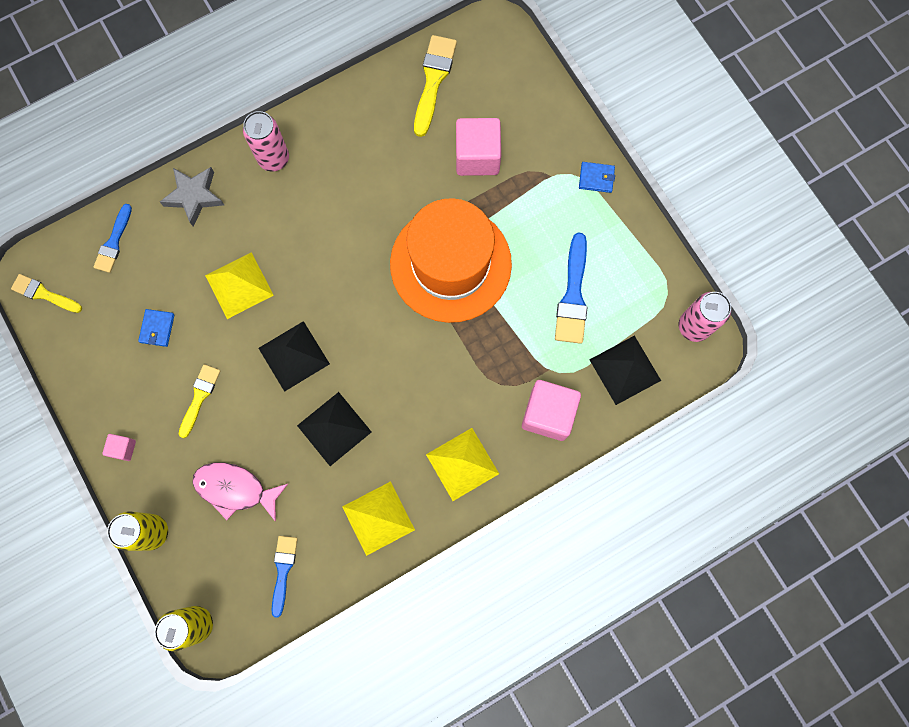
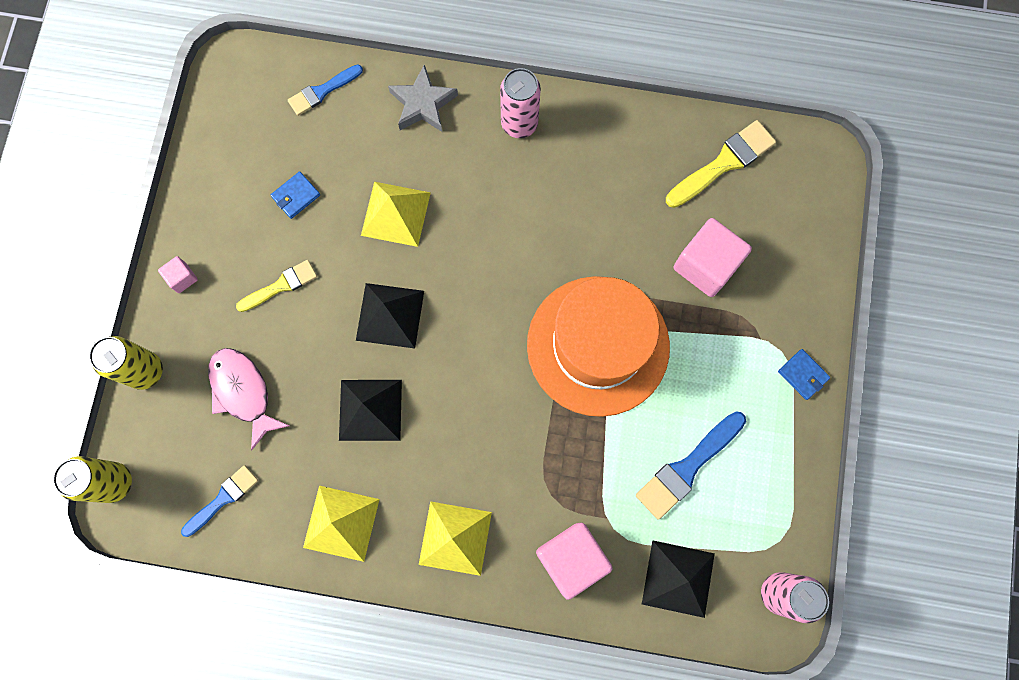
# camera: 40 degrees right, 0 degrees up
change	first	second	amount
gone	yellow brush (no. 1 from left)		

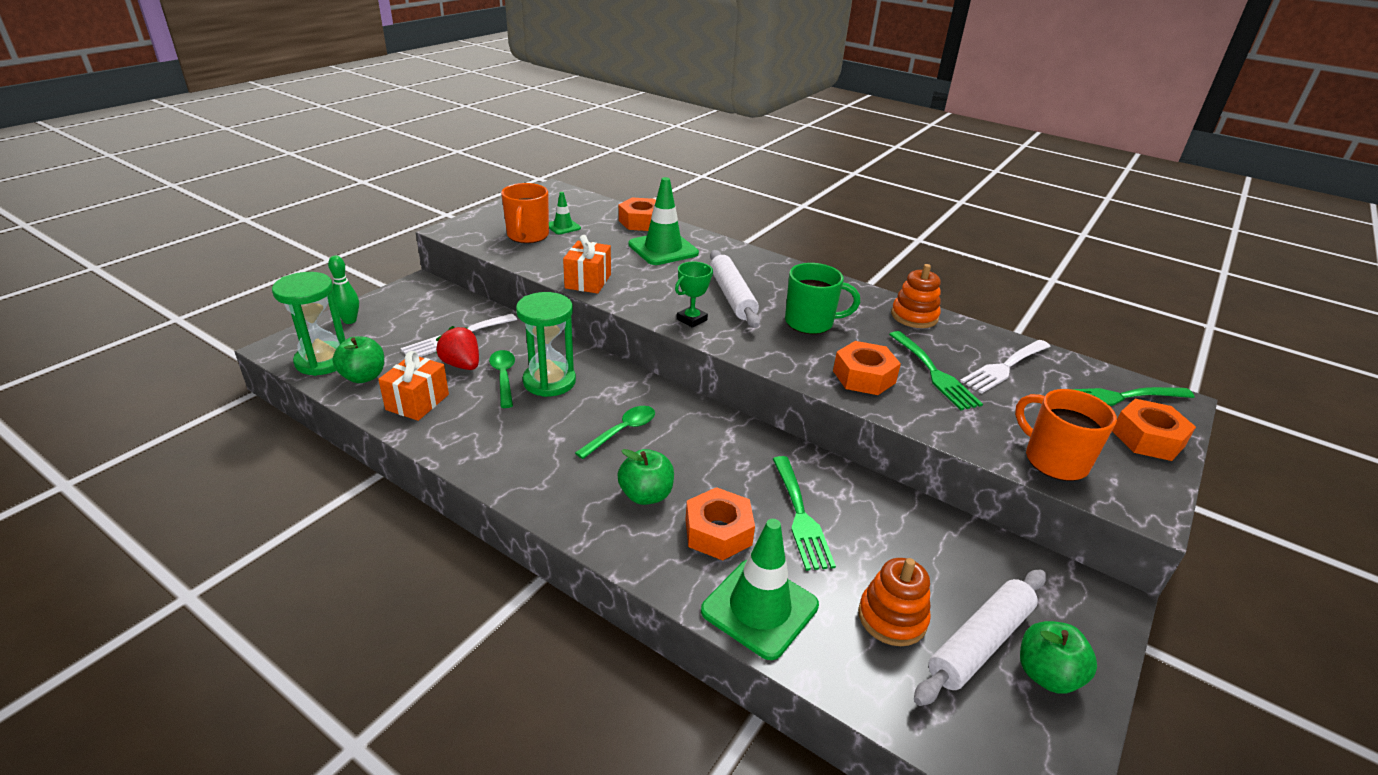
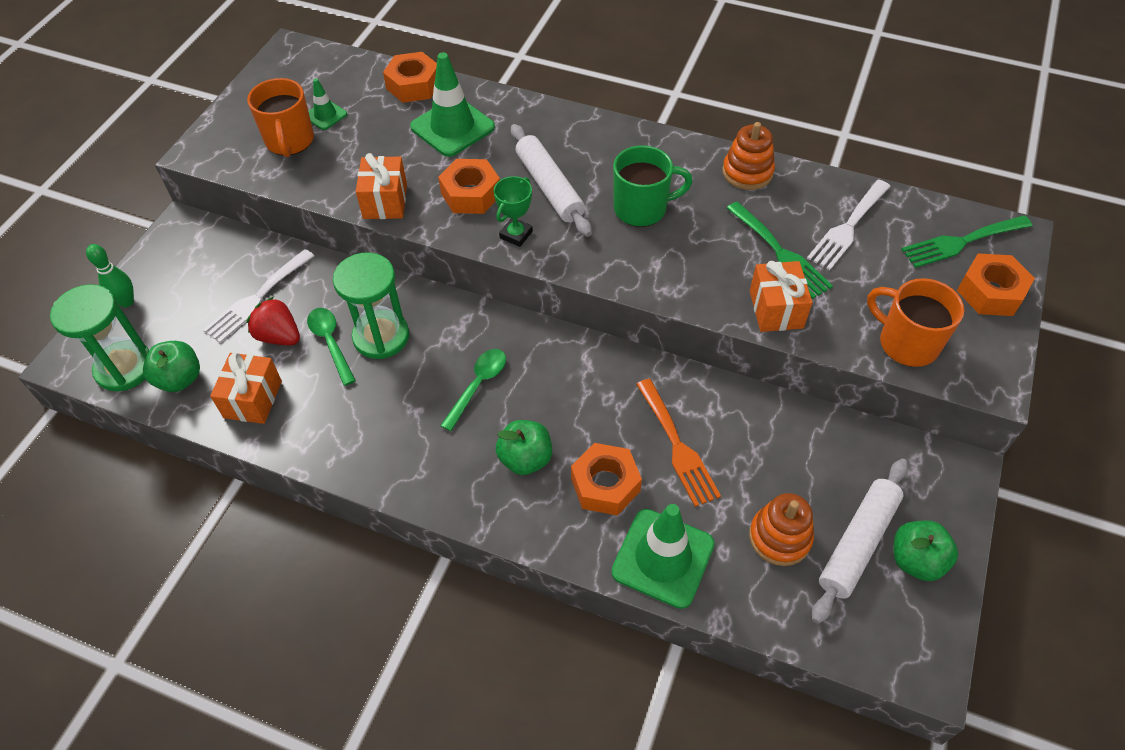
# camera: 10 degrees left, 20 degrees up
change	first	second	amount
repainted	emerald fork (no. 1 from left)	orange fork	
shifted	orange hexagon nut (no. 3 from left in the first image)	orange hexagon nut (no. 2 from left)	
new		orange wrapped gift (no. 3 from left)	

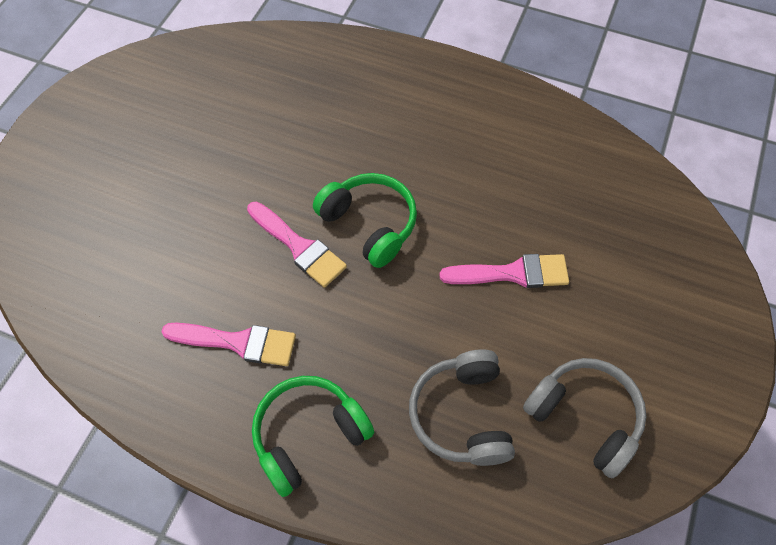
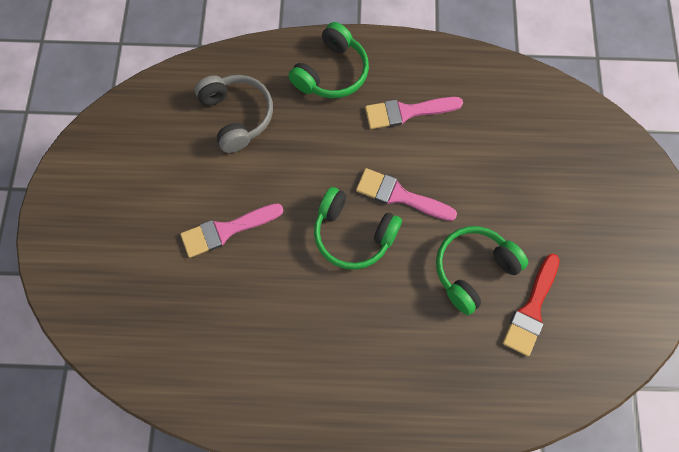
# camera: 160 degrees right, 10 degrees up
change	first	second	amount
gone	gray over-ear headphones (no. 2 from left)		
new		emerald over-ear headphones (no. 3 from left)	
new		scarlet brush	

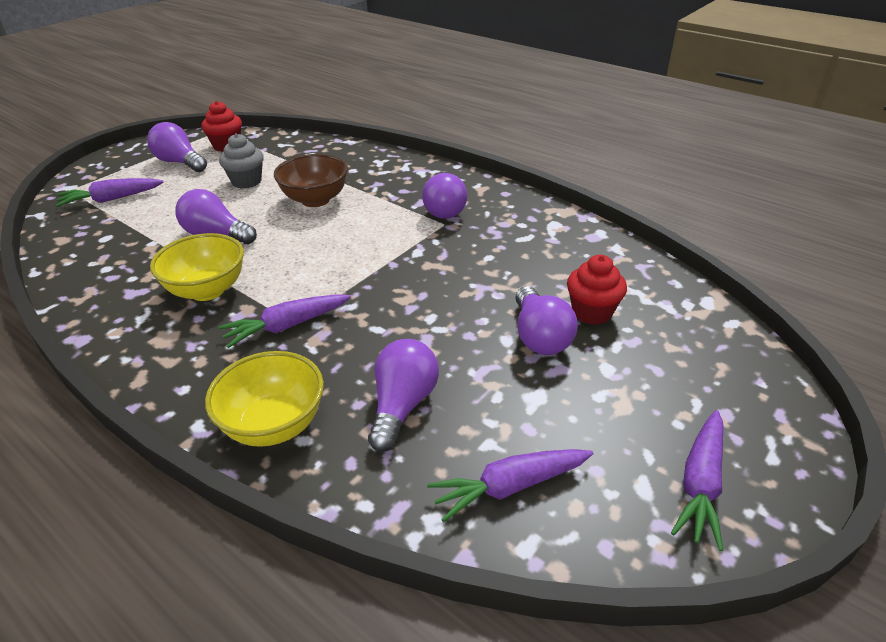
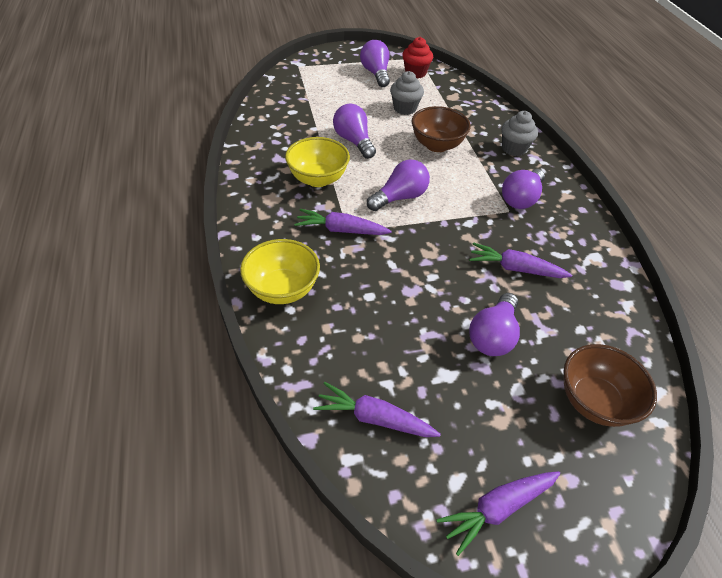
# camera: 35 degrees right, 10 degrees up
change	first	second	amount
shifted	violet root vegetable (no. 1 from left in the first image)	violet root vegetable (no. 4 from left)	
shifted	violet bulb (no. 3 from left)		
gone	scarlet muffin (no. 2 from left)		
new		gray muffin (no. 2 from left)	
new		russet deep dish (no. 2 from left)	

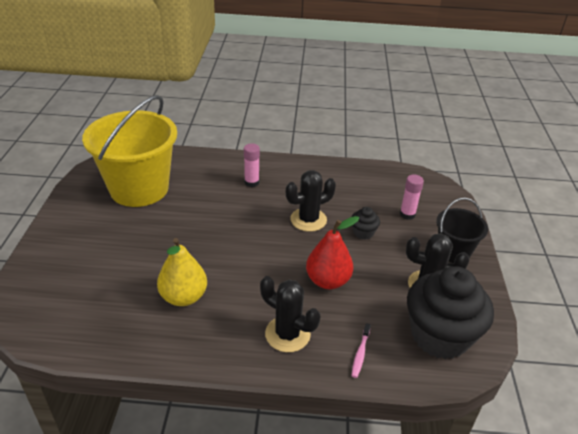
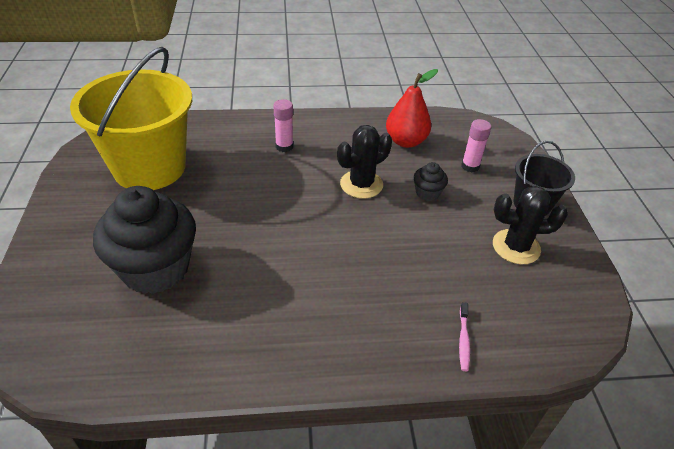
# camera: 10 degrees left, 5 degrees up
change	first	second	amount
gone	yellow pear		
gone	ebony prickly plant (no. 1 from left)		
shifted	scarlet pear		
shifted	ebony muffin (no. 2 from left in the first image)	ebony muffin (no. 1 from left)	

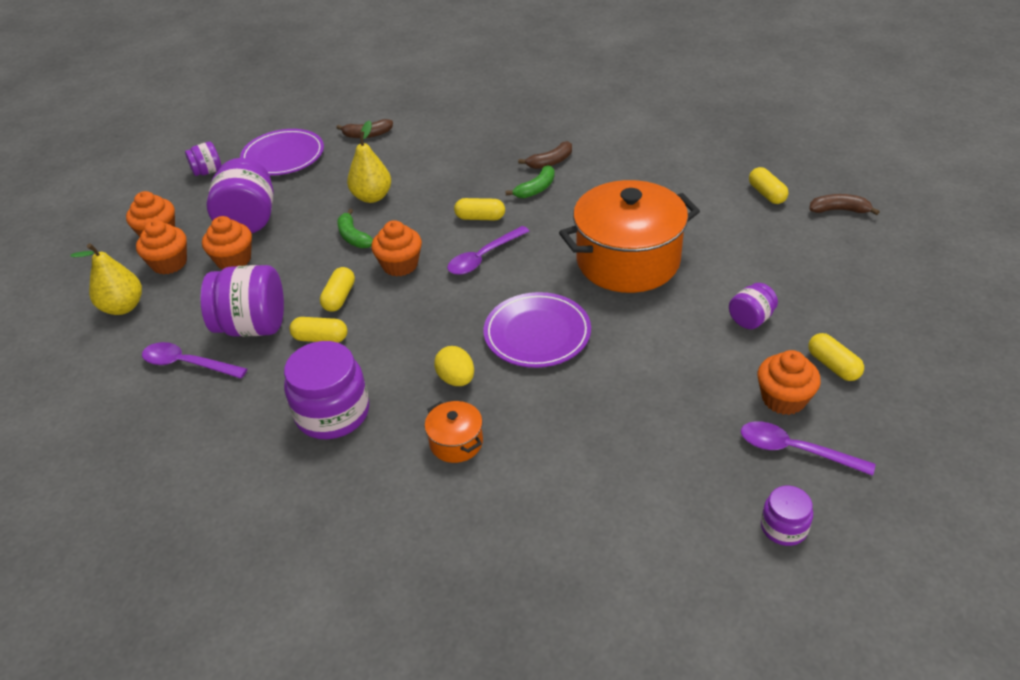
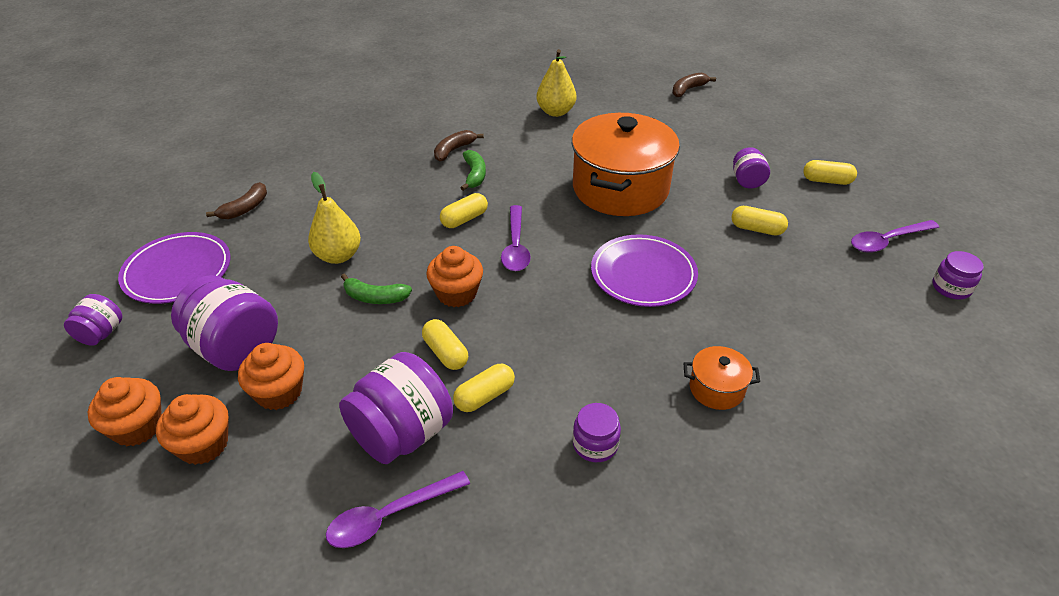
# camera: 50 degrees left, 0 degrees up
change	first	second	amount
shifted	yellow pear (no. 1 from left in the first image)	yellow pear (no. 2 from left)	
scaled	violet preserve jar (no. 4 from left)		x0.53
gone	yellow egg		
rotated	russet toy banana (no. 2 from left)		150 degrees counterclockwise
shifted	yellow pill shape (no. 4 from left)		
gone	orange muffin (no. 5 from left)		

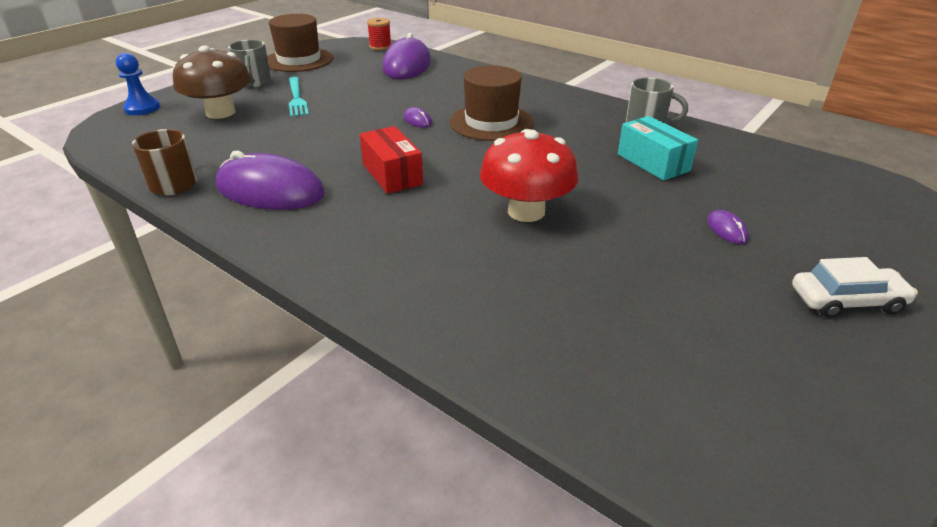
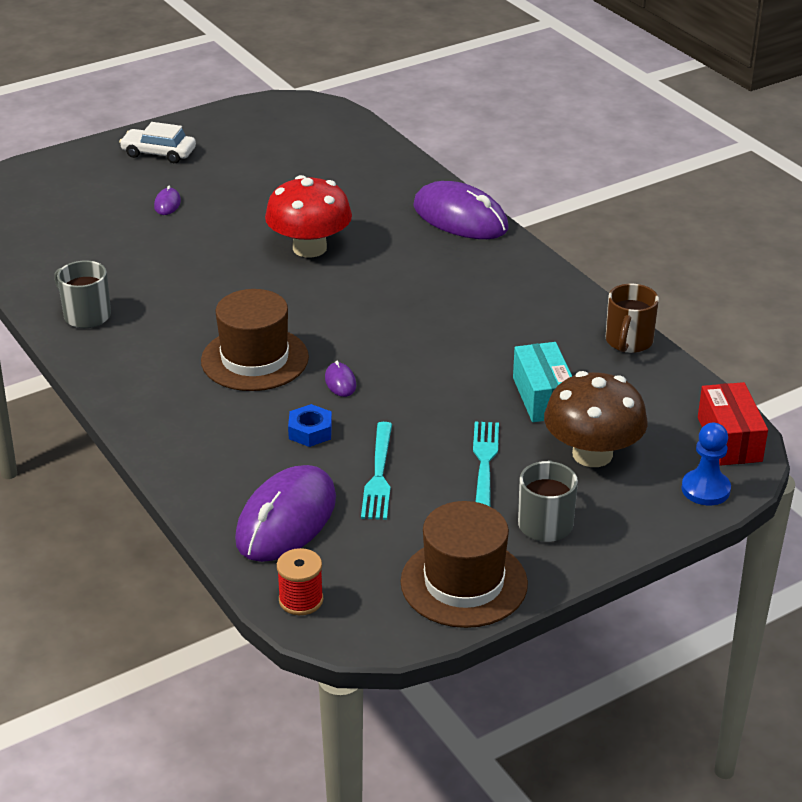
# camera: 160 degrees left, 0 degrees up
change	first	second	amount
shifted	violet computer mouse (no. 1 from left in the first image)	violet computer mouse (no. 4 from left)	
shifted	scarlet package		
shifted	turquoise package		
new		blue hexagon nut	
new		turquoise fork (no. 1 from left)	

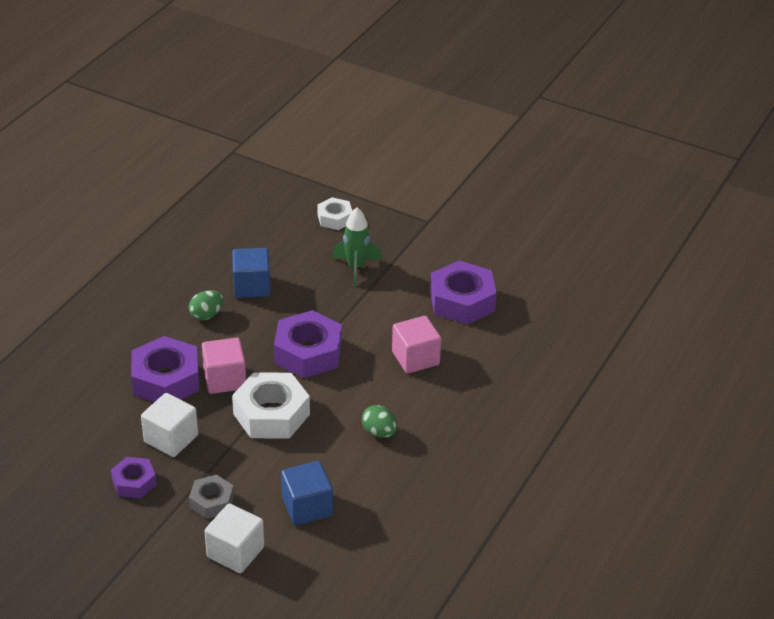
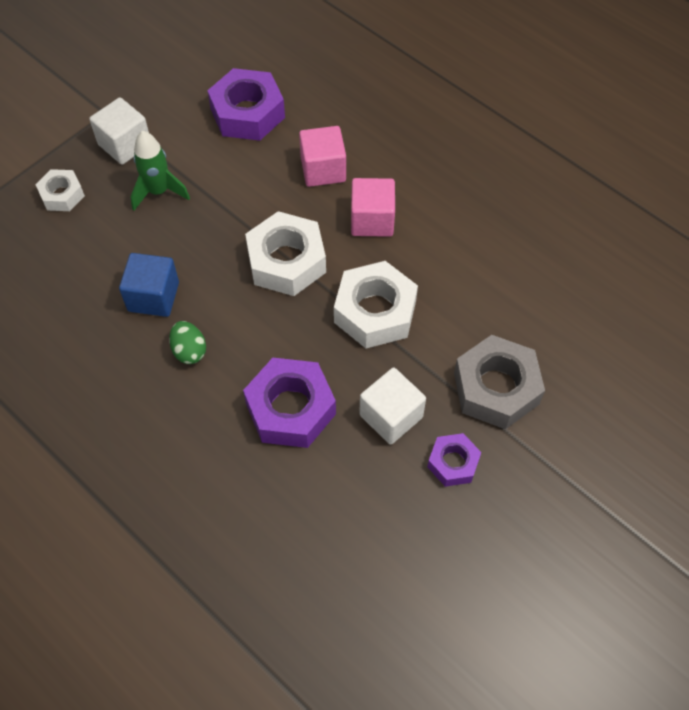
# camera: 75 degrees left, 20 degrees up
change	first	second	amount
scaled	gray hexagon nut		x1.77
shifted	rose-pink cube (no. 1 from left in the first image)	rose-pink cube (no. 2 from left)	
shifted	white cube (no. 2 from left in the first image)	white cube (no. 1 from left)	
repainted	violet hexagon nut (no. 3 from left)	white hexagon nut (no. 2 from left)	
gone	blue cube (no. 2 from left)		
gone	emerald egg (no. 2 from left)		

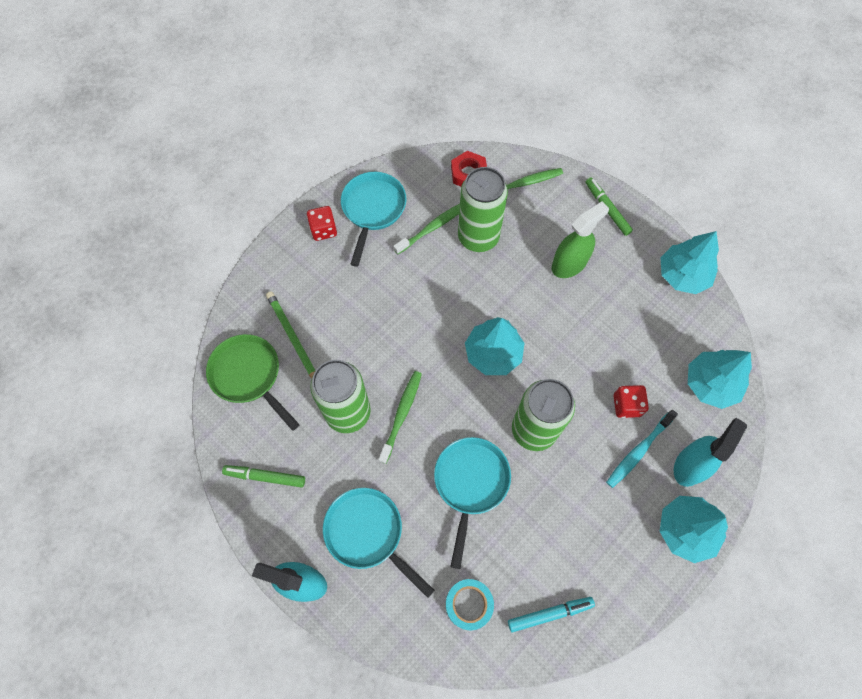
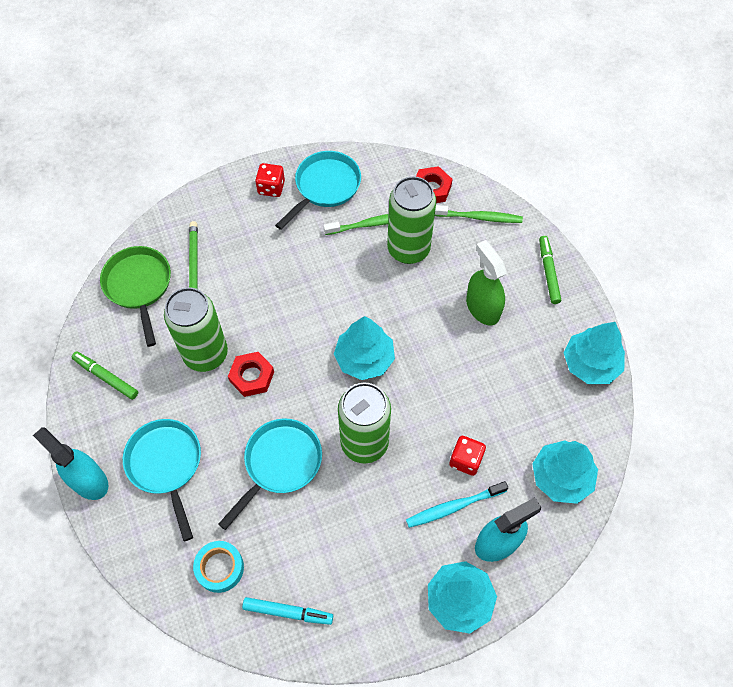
# camera: 25 degrees right, 5 degrees down
change	first	second	amount
swapped	emerald toothbrush (no. 1 from left)	scarlet hexagon nut (no. 1 from left)	
rotated	emerald sprayer		105 degrees counterclockwise

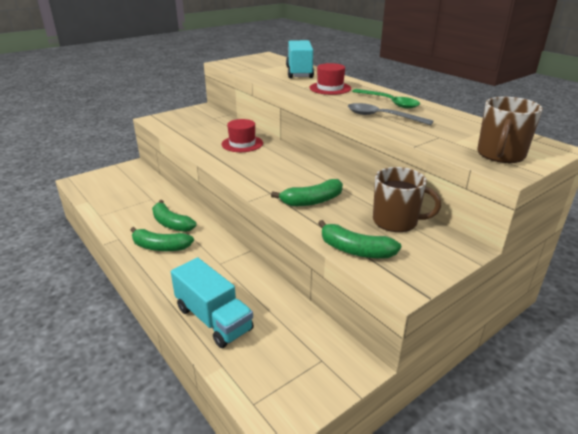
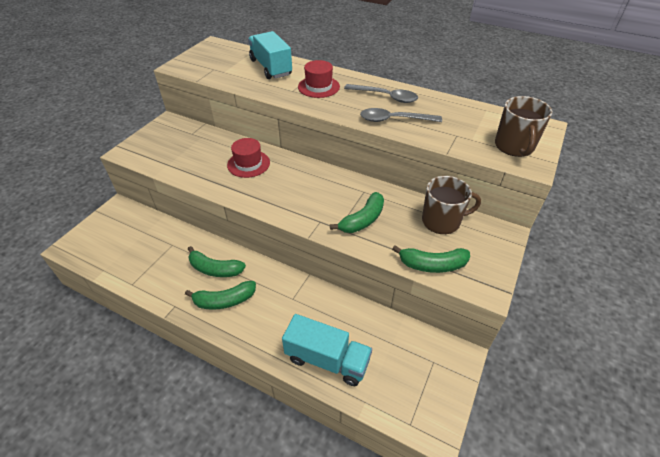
# camera: 25 degrees left, 15 degrees up
change	first	second	amount
repainted	emerald tablespoon	gray tablespoon (no. 1 from left)	

